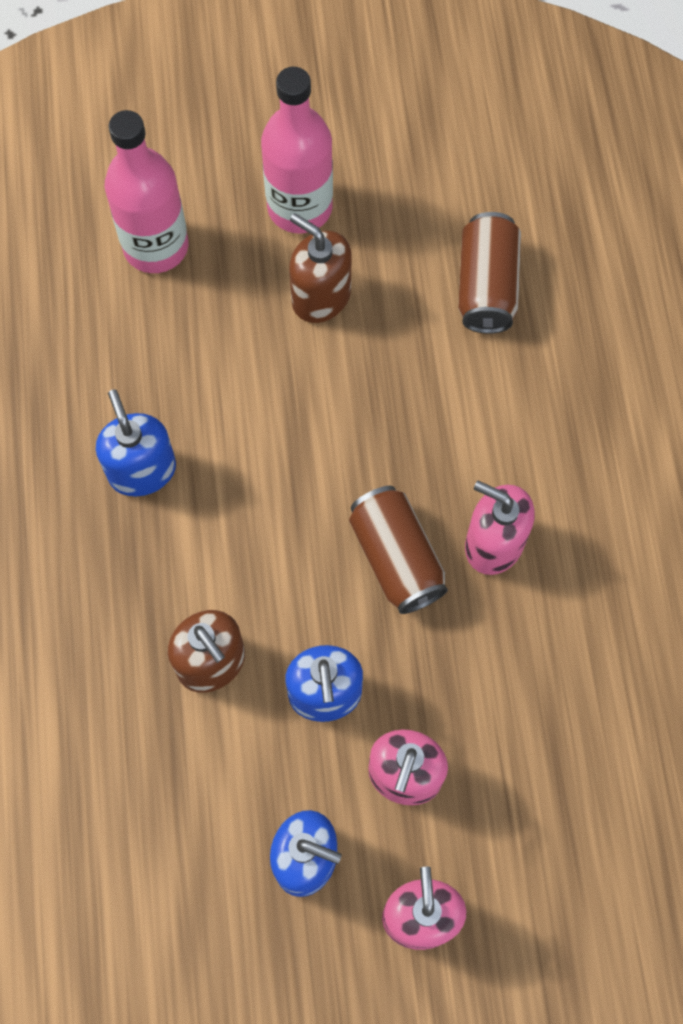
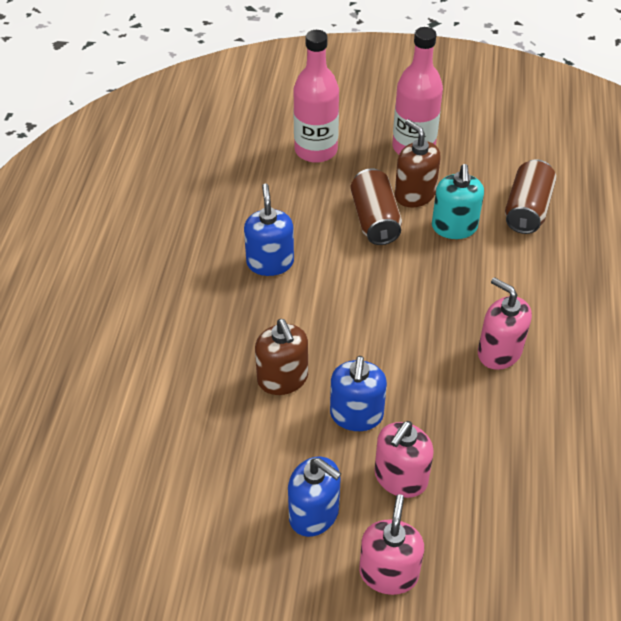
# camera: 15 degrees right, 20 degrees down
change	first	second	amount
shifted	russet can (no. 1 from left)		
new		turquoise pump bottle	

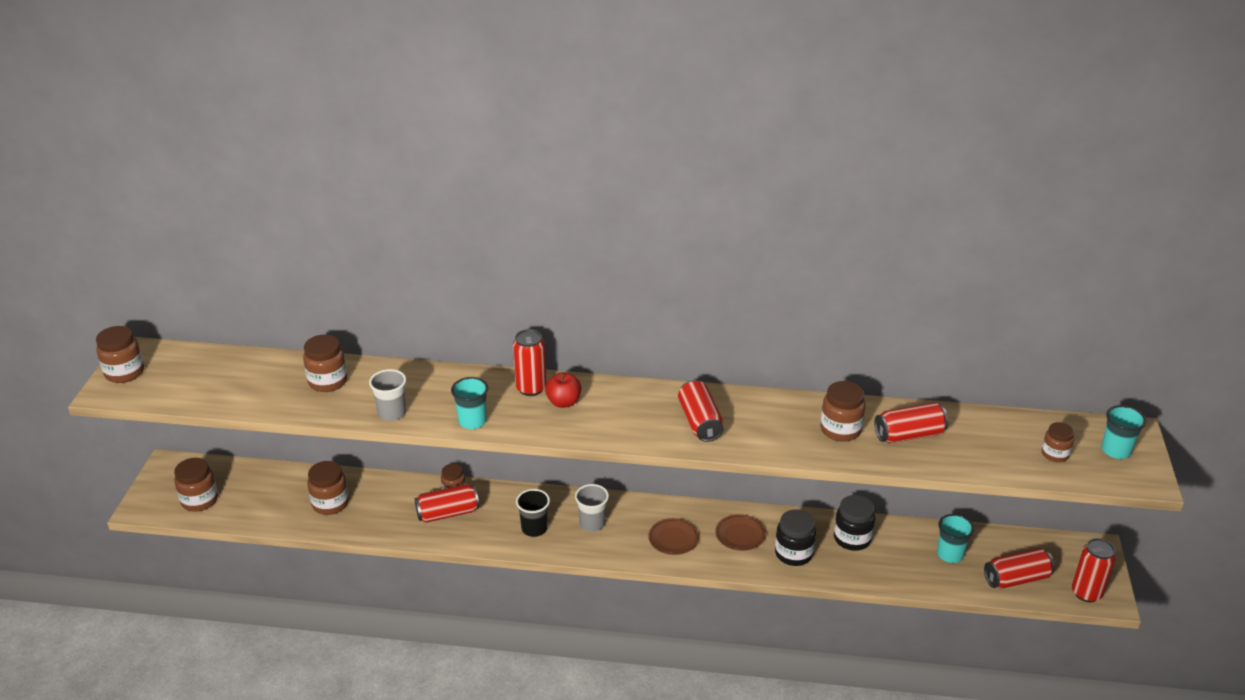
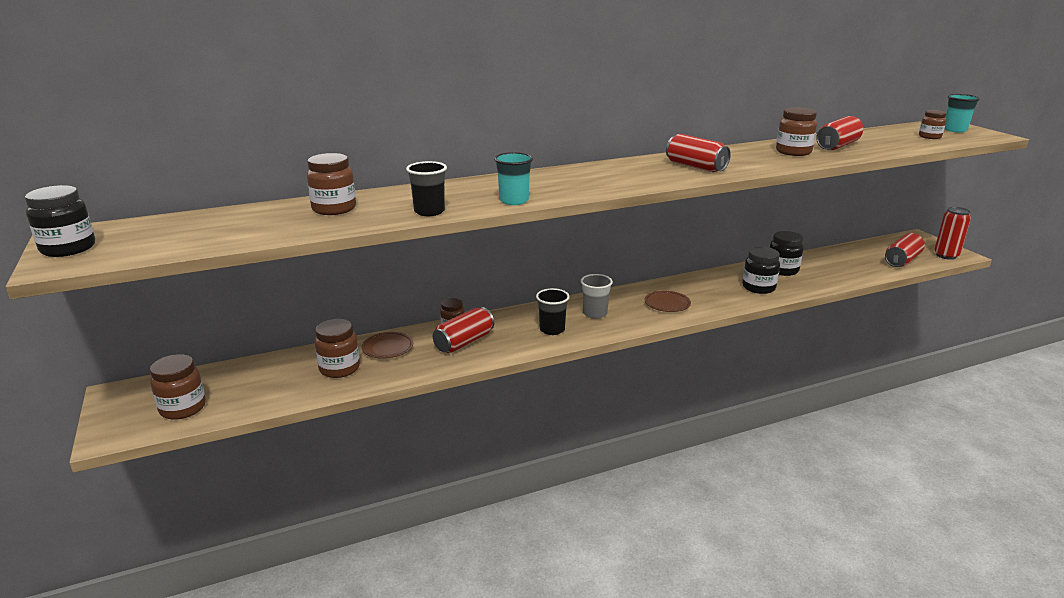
# camera: 30 degrees left, 10 degrees down
change	first	second	amount
repainted	russet preserve jar (no. 1 from left)	ebony preserve jar (no. 1 from left)	
repainted	gray tumbler (no. 1 from left)	ebony tumbler (no. 1 from left)	
gone	scarlet can (no. 2 from left)		
gone	scarlet apple fruit		
shifted	russet dinner plate (no. 2 from left in the first image)	russet dinner plate (no. 1 from left)	
gone	turquoise tumbler (no. 2 from left)		

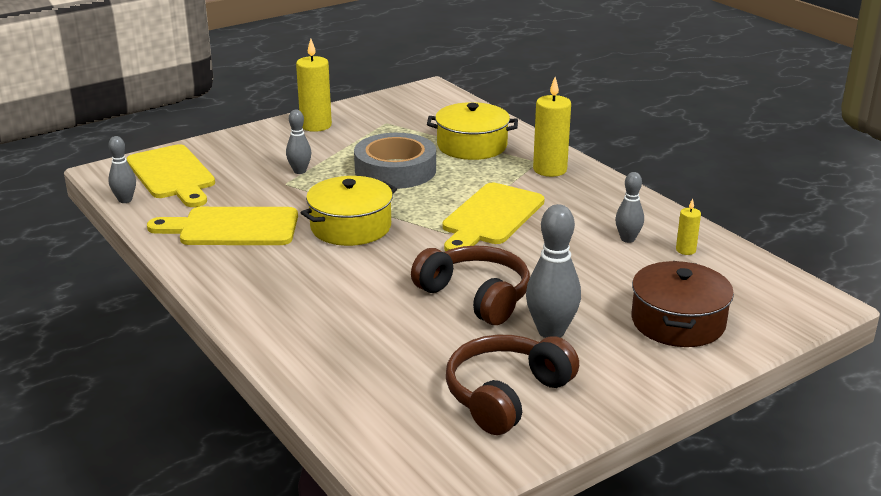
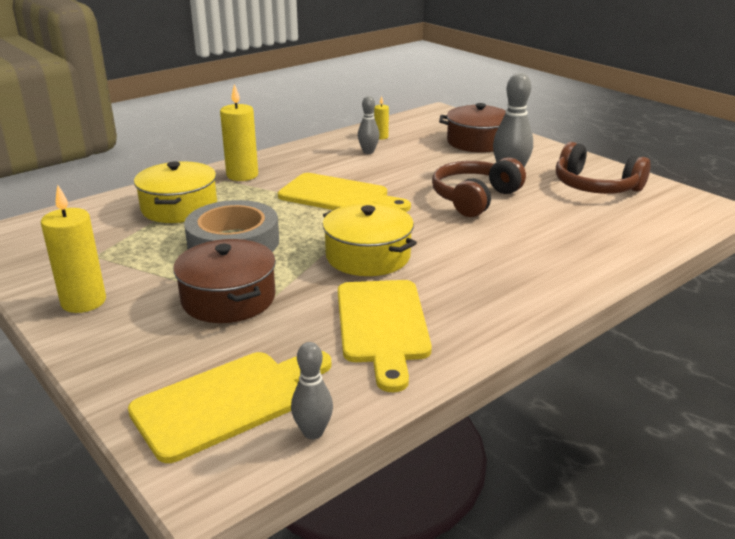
# camera: 95 degrees left, 0 degrees up
change	first	second	amount
swapped	gray skittle (no. 2 from left)	russet cooking pot (no. 1 from left)	

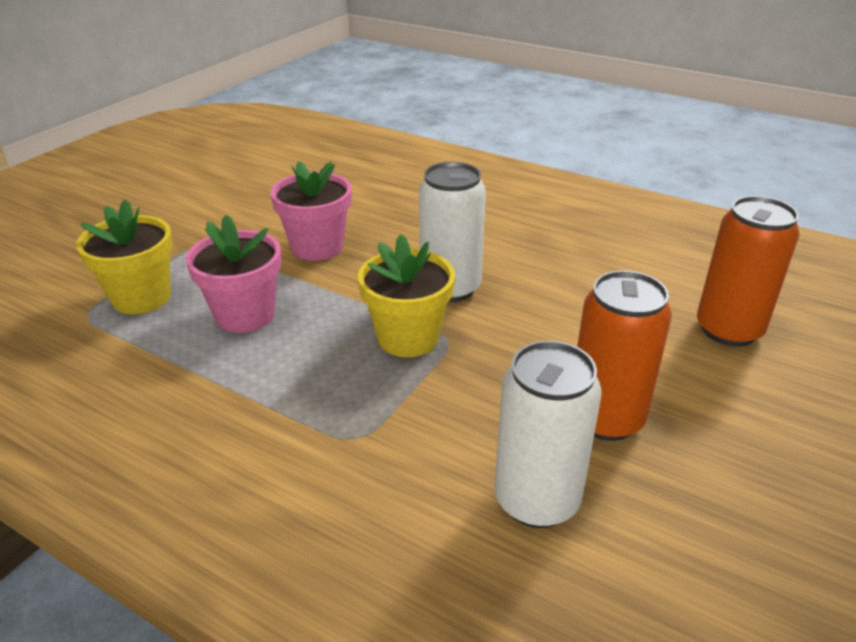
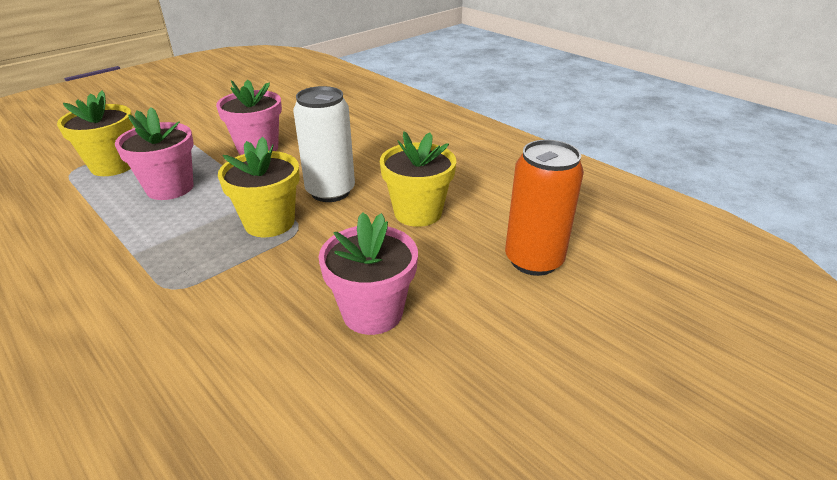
# camera: 15 degrees right, 0 degrees up
change	first	second	amount
gone	white can (no. 2 from left)		
swapped	orange can (no. 1 from left)	rose-pink potted plant (no. 3 from left)	
new		yellow potted plant (no. 3 from left)	

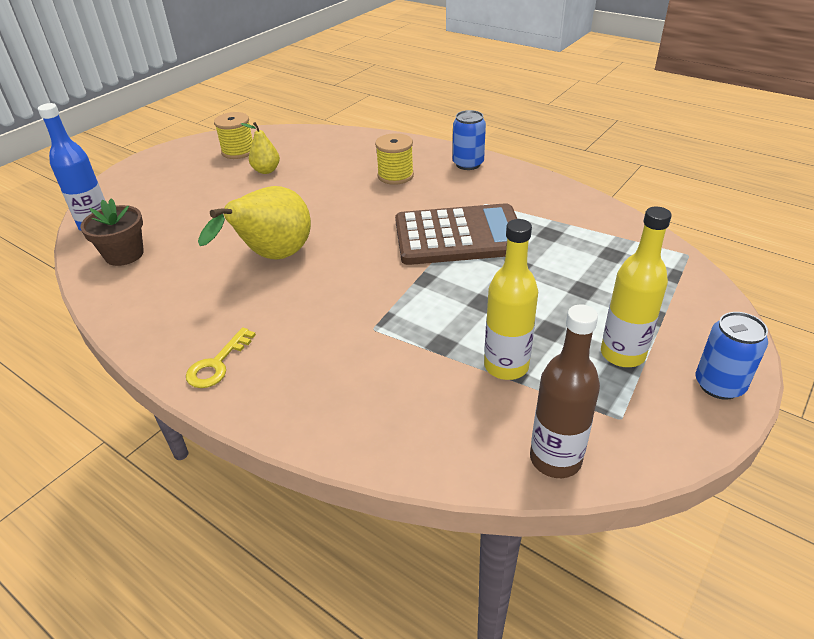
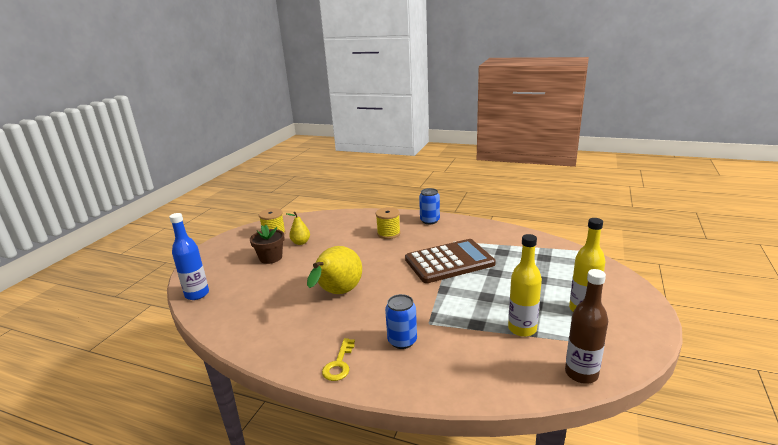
# camera: 15 degrees left, 15 degrees down
change	first	second	amount
shifted	russet potted plant		
shifted	blue can (no. 2 from left in the first image)	blue can (no. 1 from left)	

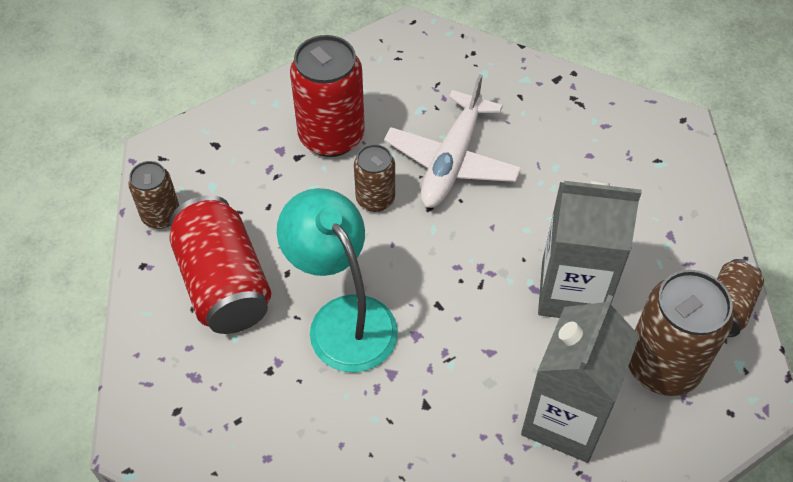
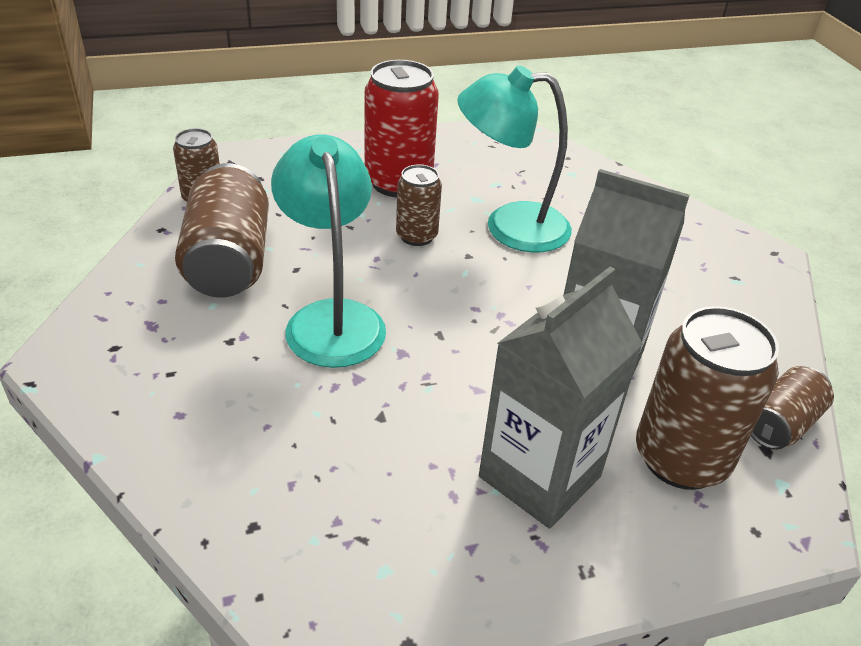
# camera: 15 degrees right, 15 degrees down
change	first	second	amount
repainted	scarlet can (no. 1 from left)	russet can (no. 2 from left)	
swapped	white plane	turquoise reading lamp (no. 2 from left)	

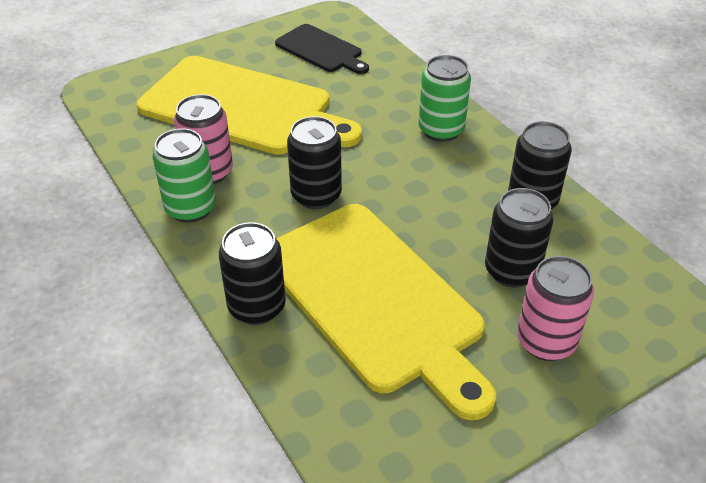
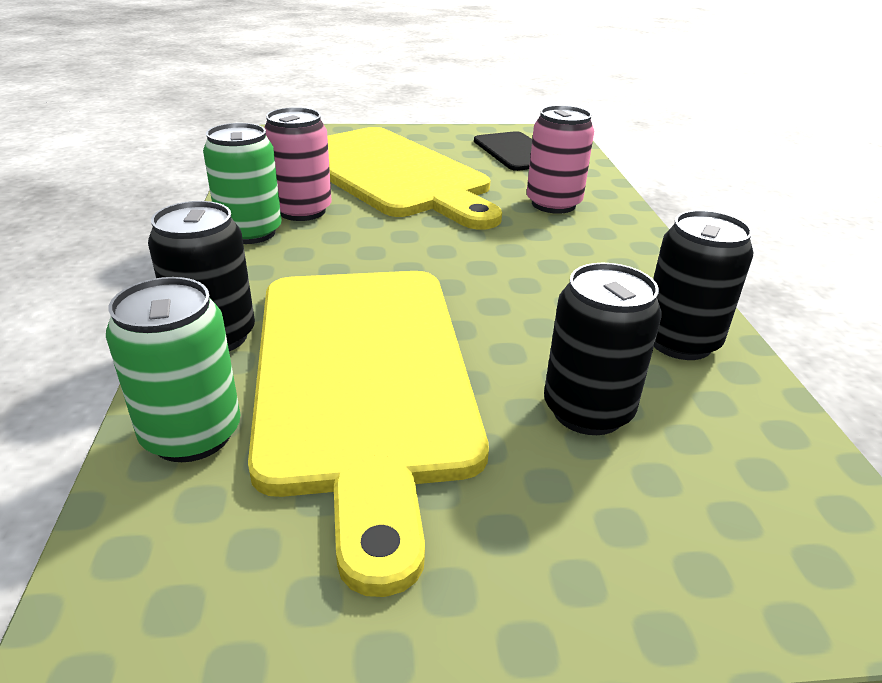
# camera: 25 degrees right, 10 degrees down
change	first	second	amount
gone	ebony can (no. 2 from left)		
shifted	emerald can (no. 2 from left in the first image)	emerald can (no. 1 from left)	
shifted	rose-pink can (no. 2 from left)		

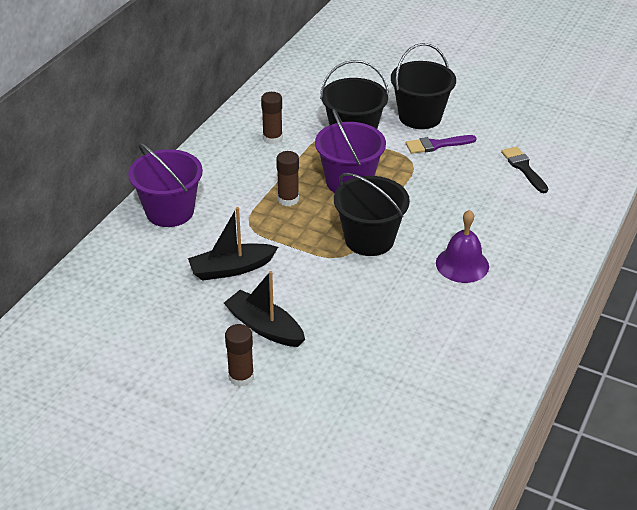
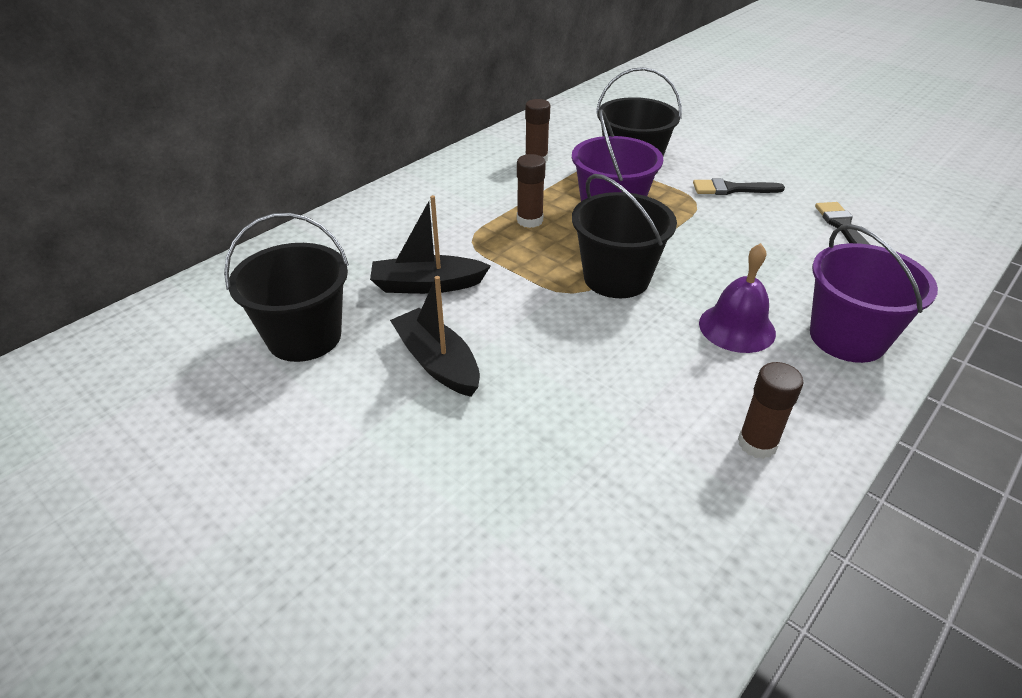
# camera: 15 degrees right, 0 degrees up
change	first	second	amount
shifted	violet sand bucket (no. 1 from left in the first image)	violet sand bucket (no. 2 from left)	
shifted	russet stick of glue (no. 1 from left in the first image)	russet stick of glue (no. 3 from left)	
shifted	ebony sand bucket (no. 3 from left in the first image)	ebony sand bucket (no. 1 from left)	
repainted	violet brush	ebony brush (no. 1 from left)	

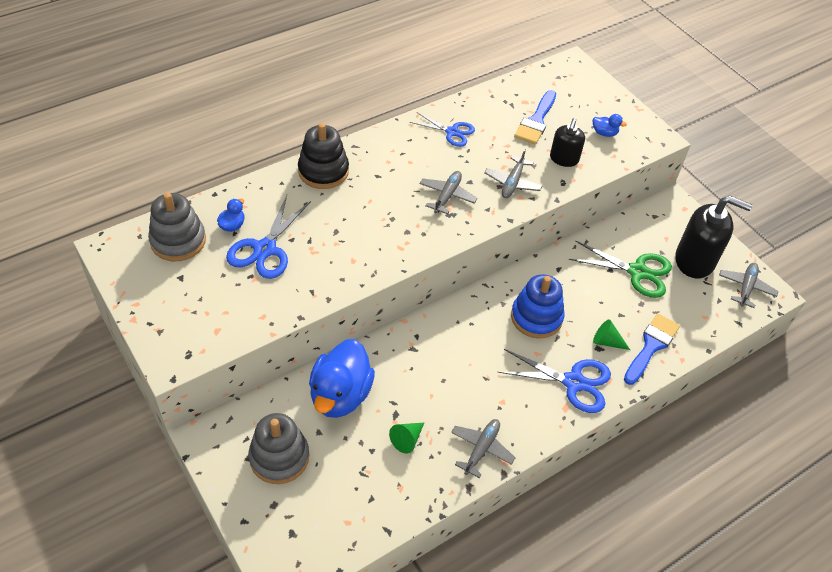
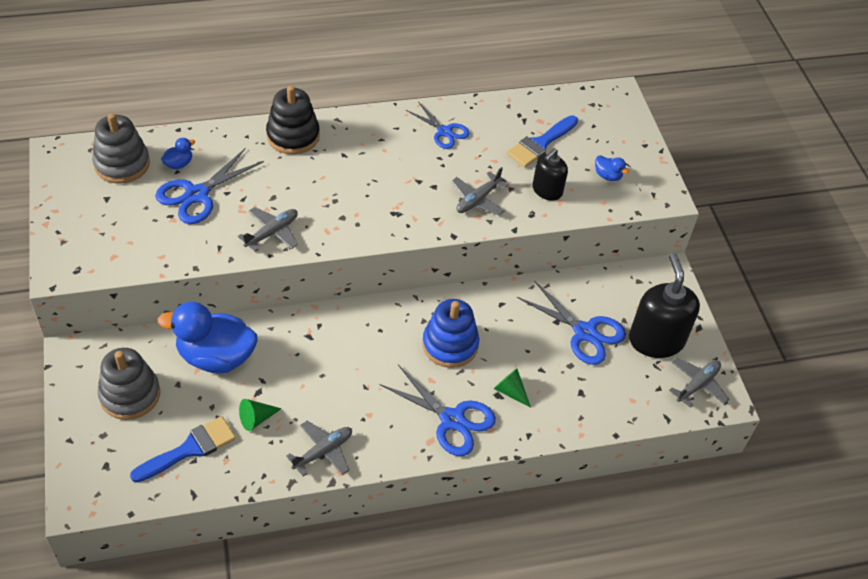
# camera: 20 degrees right, 0 degrees up
change	first	second	amount
rotated	blue toy duck (no. 2 from left)		60 degrees clockwise
shifted	gray plane (no. 1 from left)		
repainted	emerald pair of scissors	blue pair of scissors (no. 4 from left)	
shifted	blue brush (no. 2 from left in the first image)	blue brush (no. 1 from left)	
rotated	ebony pump bottle (no. 2 from left)		135 degrees counterclockwise

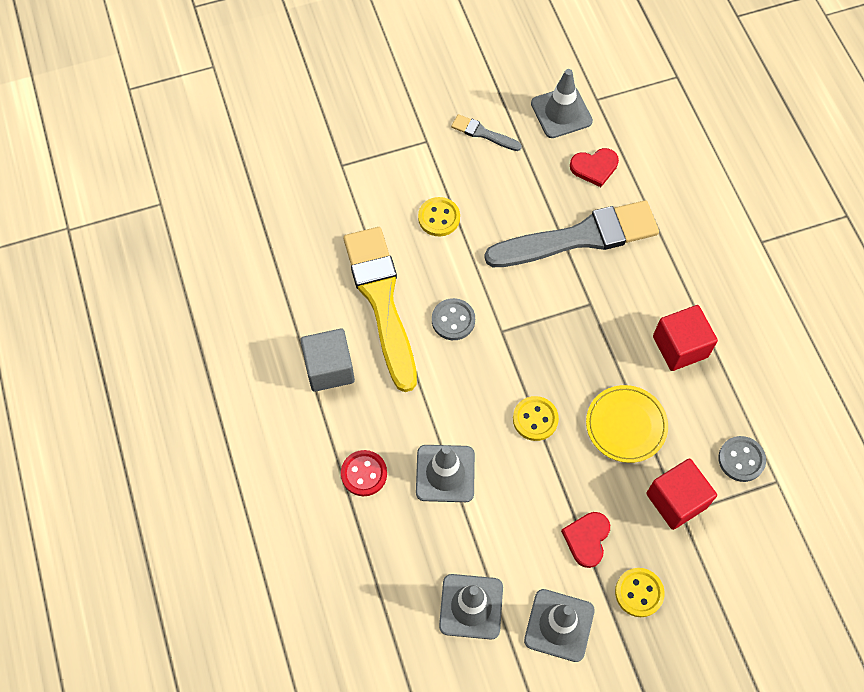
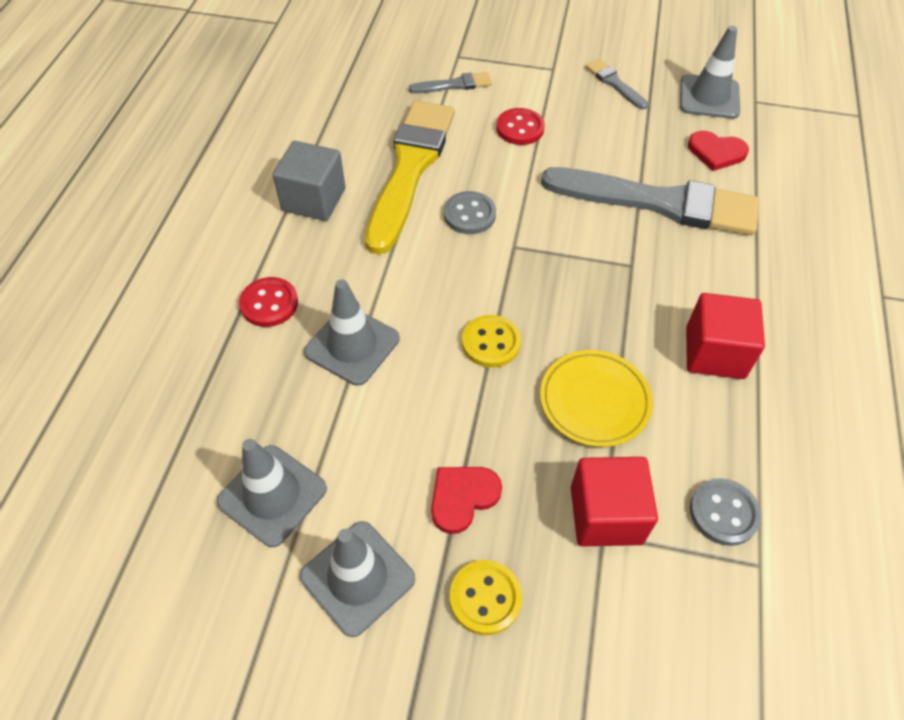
# camera: 30 degrees right, 10 degrees down
change	first	second	amount
repainted	yellow shirt button (no. 1 from left)	scarlet shirt button (no. 2 from left)	
new		gray brush (no. 1 from left)	

